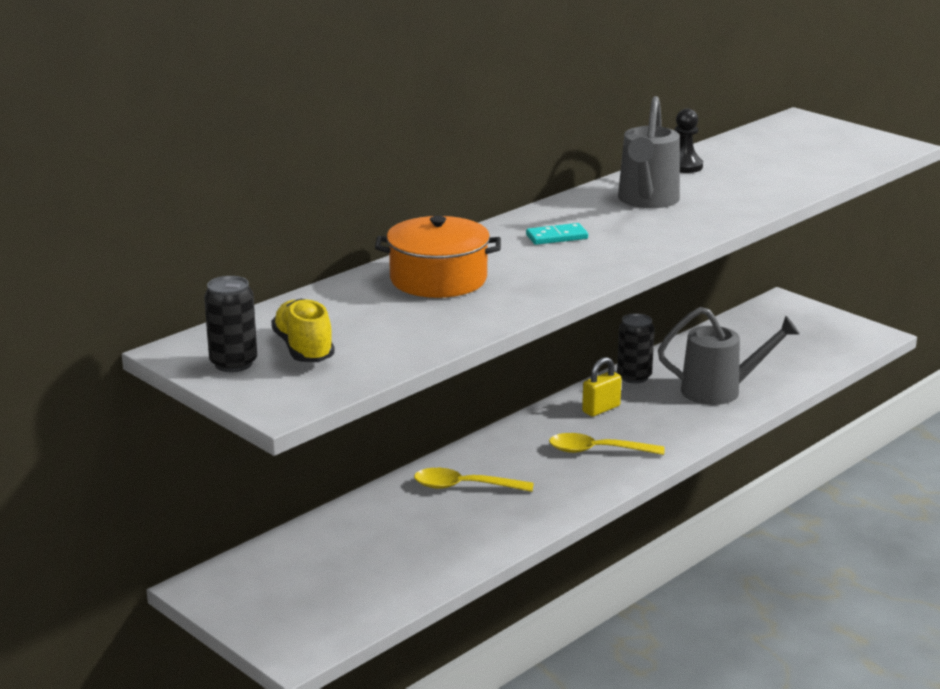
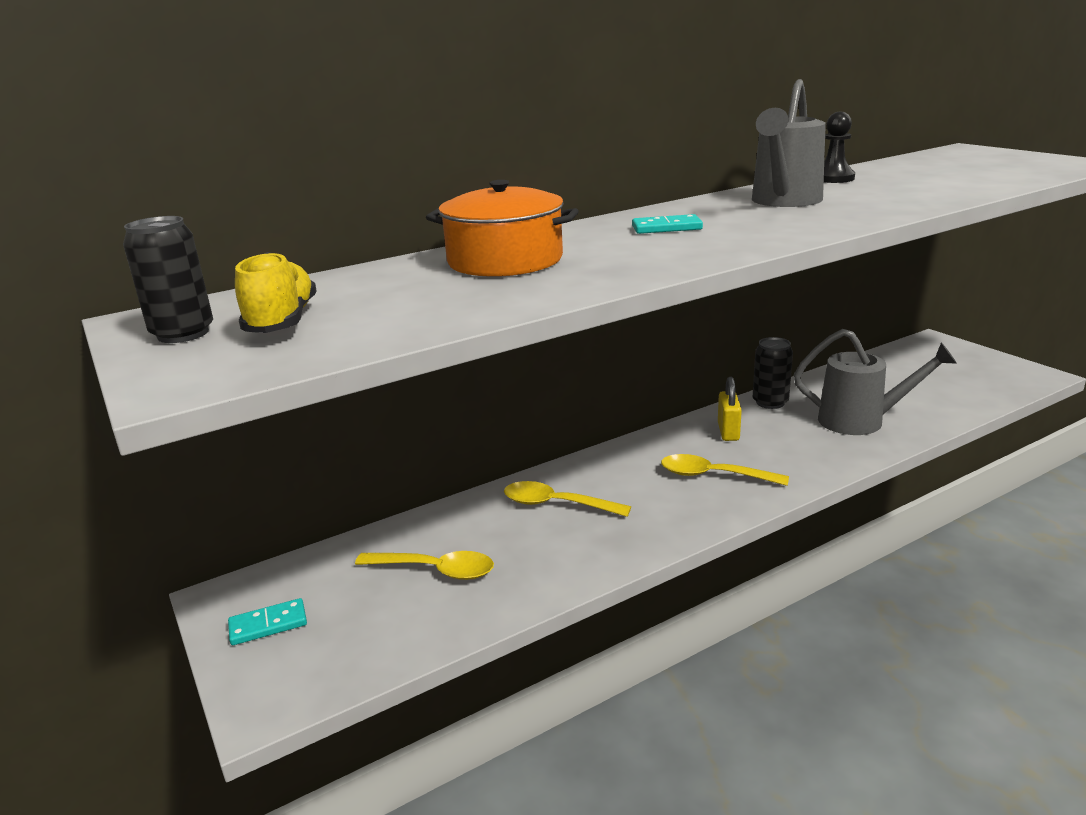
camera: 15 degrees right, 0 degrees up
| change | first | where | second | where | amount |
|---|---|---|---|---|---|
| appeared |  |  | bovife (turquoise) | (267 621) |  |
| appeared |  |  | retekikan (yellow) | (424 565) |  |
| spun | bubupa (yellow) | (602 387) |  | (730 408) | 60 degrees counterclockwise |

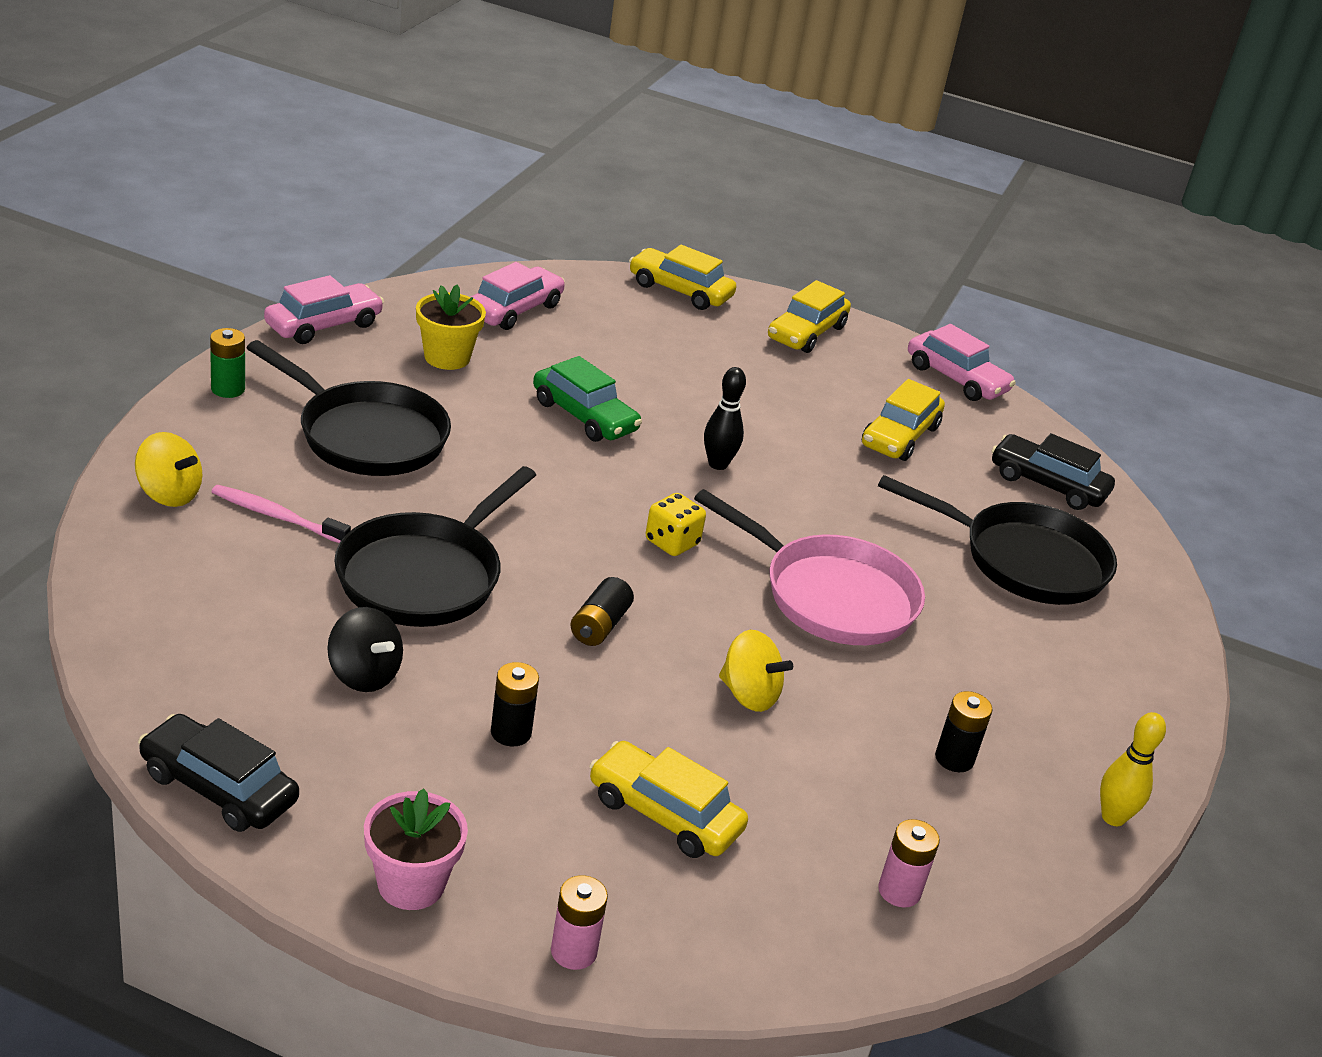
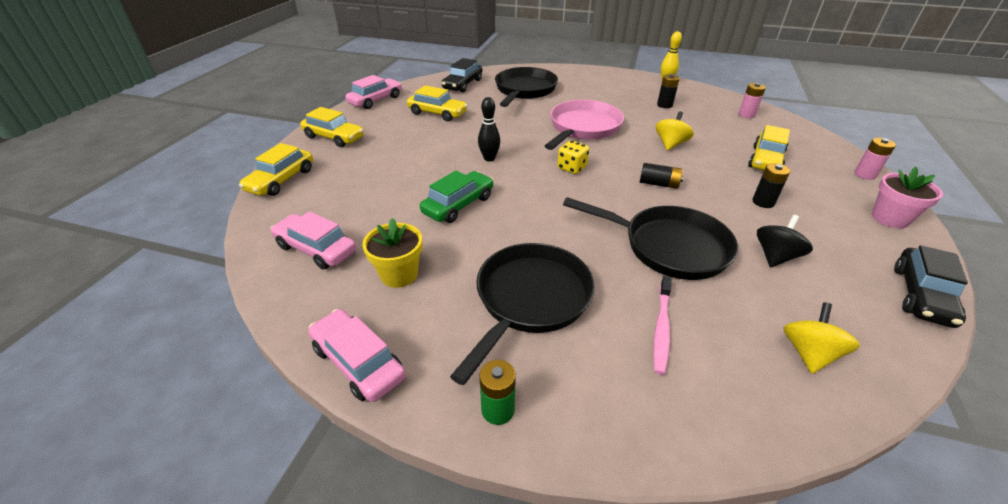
camera: 90 degrees left, 5 degrees up
| change | first | where | second | where | amount |
|---|---|---|---|---|---|
| relocated | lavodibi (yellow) | (168 469) |  | (821 338) |  |

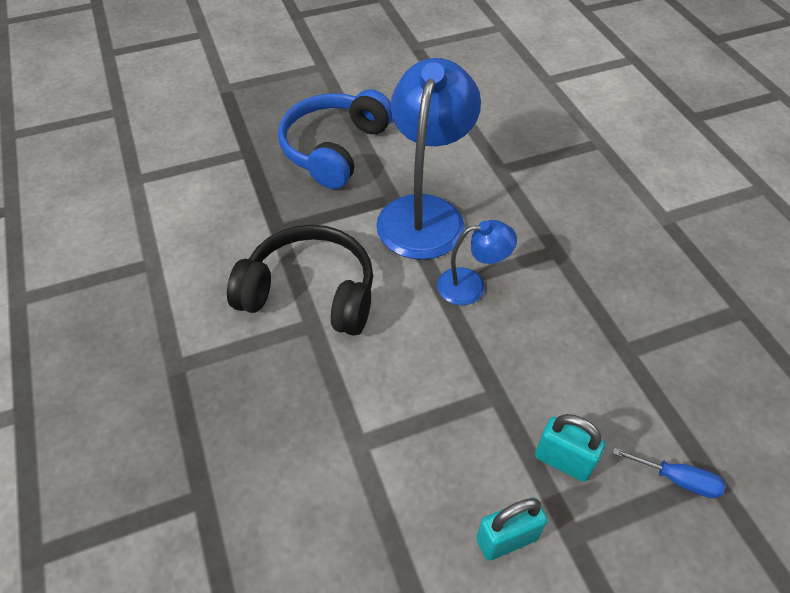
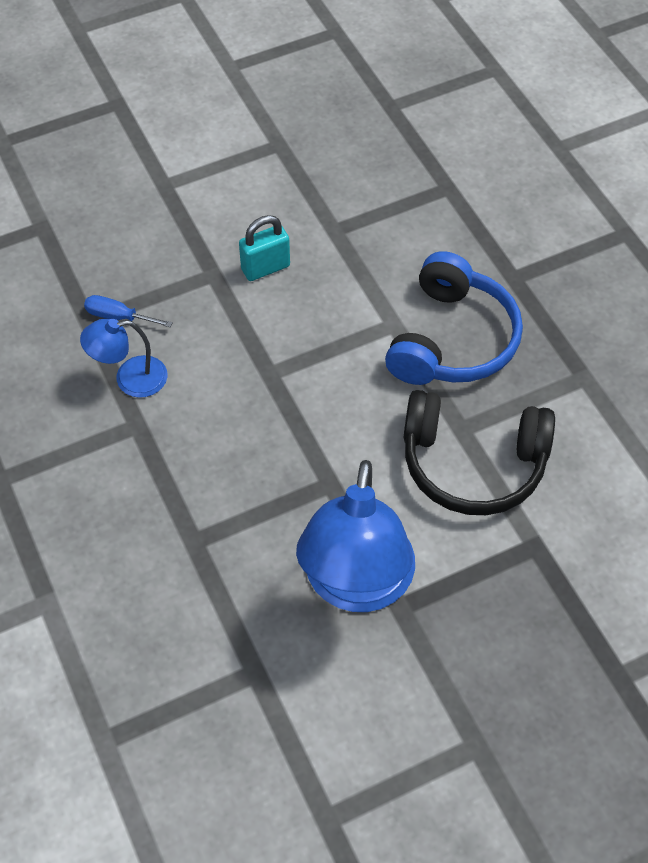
camera: 175 degrees right, 5 degrees up
| change | first | where | second | where | amount |
|---|---|---|---|---|---|
| missing | bubupa (turquoise) | (570 448) |  |  |  |
| relocated | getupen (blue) | (335 139) |  | (454 318) |  |
| relocated | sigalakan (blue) | (477 262) |  | (123 358) |  |

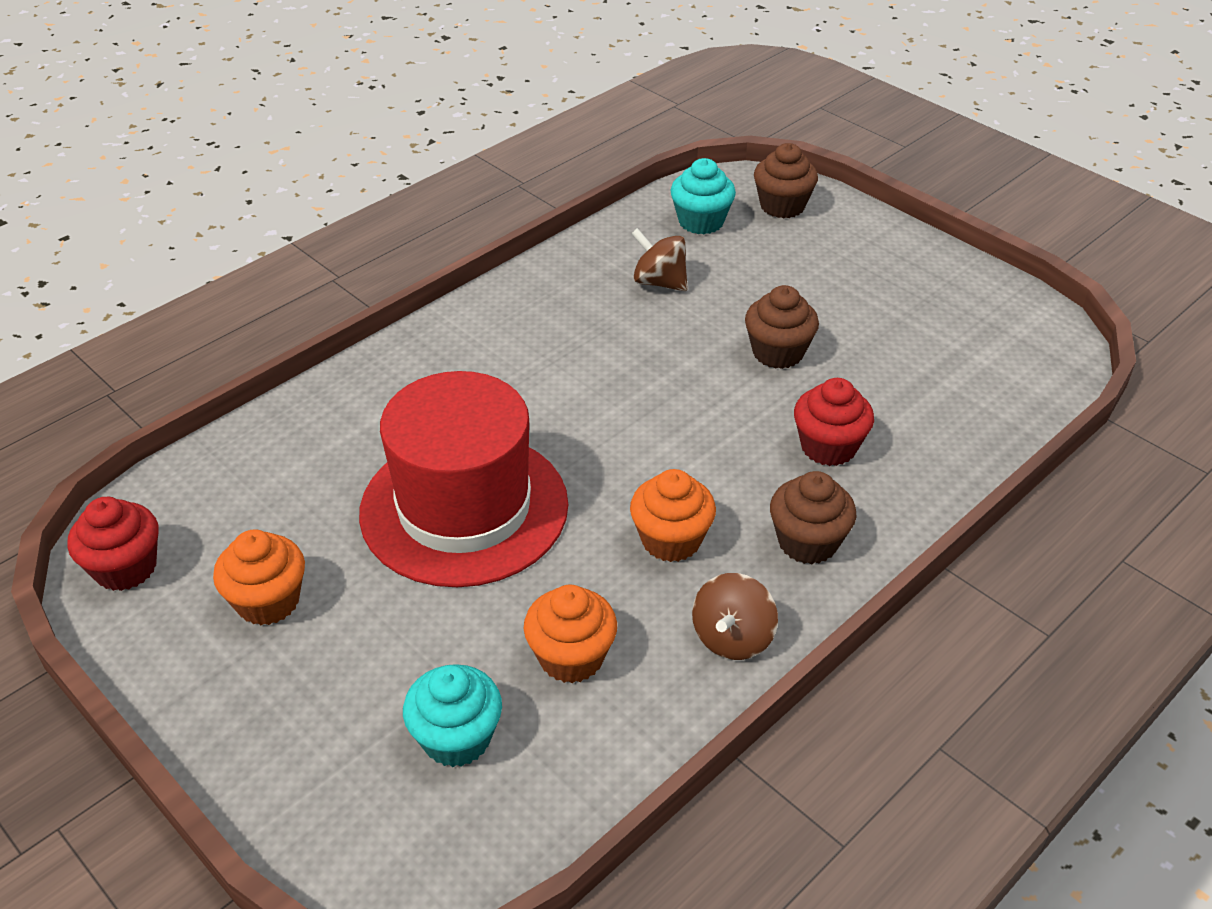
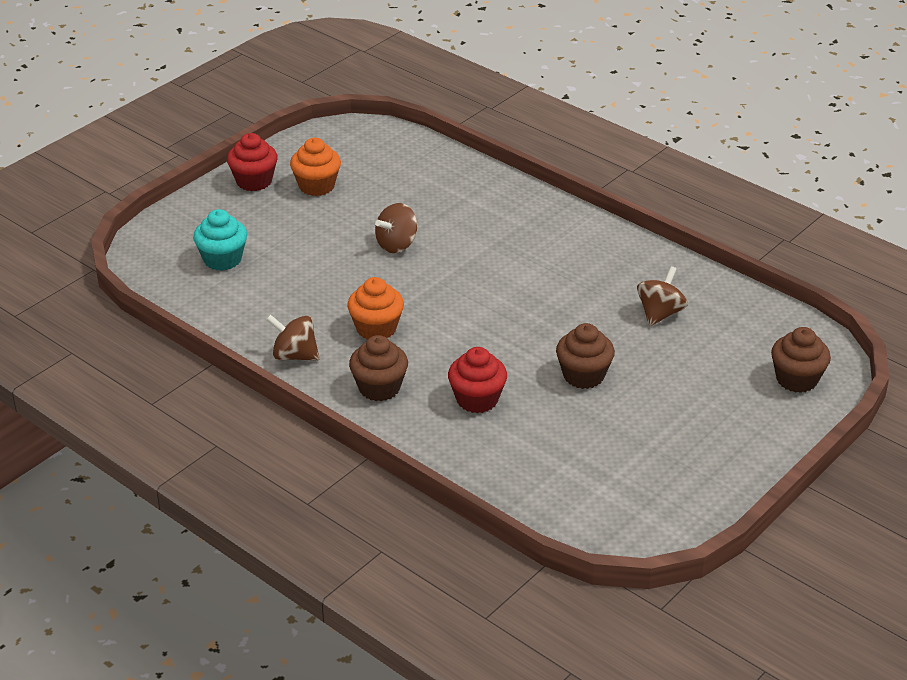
camera: 85 degrees right, 5 degrees down
| change | first | where | second | where | amount |
|---|---|---|---|---|---|
| missing | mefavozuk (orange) | (570 634) |  |  |  |
| missing | mefavozuk (turquoise) | (703 196) |  |  |  |
| relocated | mefavozuk (red) | (112 544) |  | (252 162) |  |
| exchanged | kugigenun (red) | (463 479) | lavodibi (brown) | (396 228) |  |

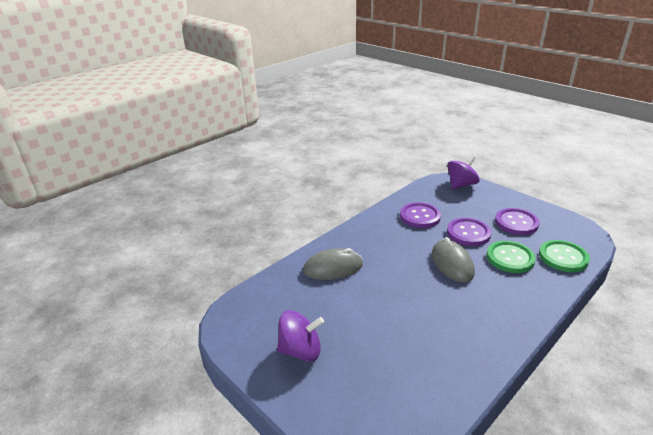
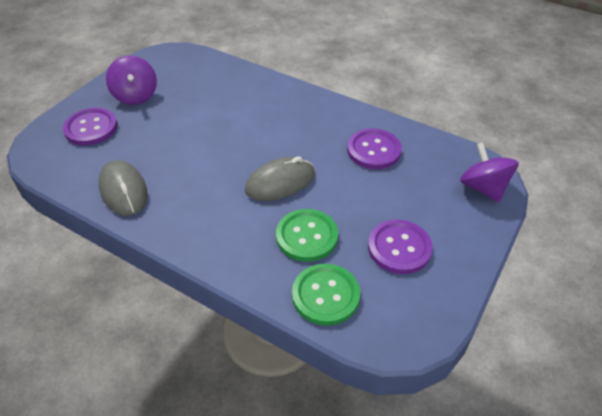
camera: 75 degrees right, 15 degrees up
| change | first | where | second | where | amount |
|---|---|---|---|---|---|
| relocated | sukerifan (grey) | (333 264) |  | (123 188) |  |
| relocated | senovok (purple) | (469 232) |  | (90 127) |  |
| spun | lavodibi (purple) | (463 172) |  | (489 172) | 150 degrees counterclockwise |

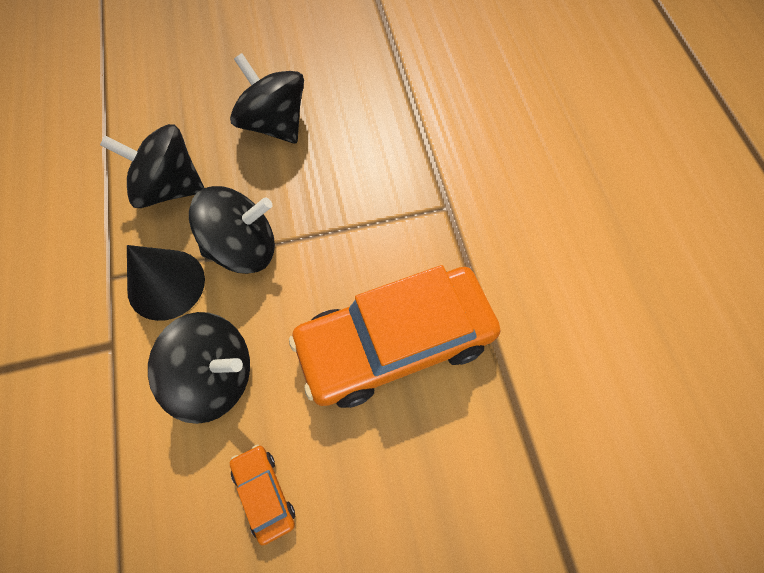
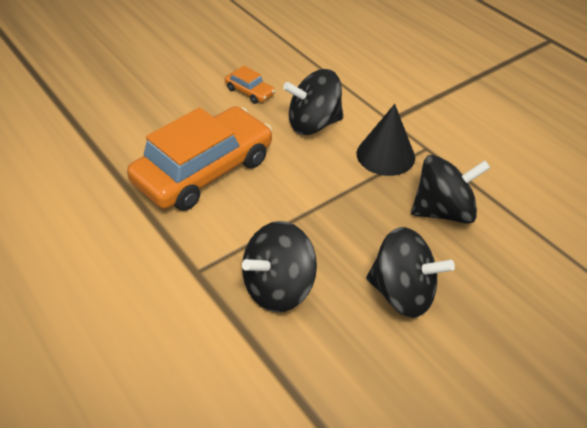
camera: 155 degrees right, 20 degrees down
| change | first | where | second | where | amount |
|---|---|---|---|---|---|
| relocated | lavodibi (black) | (232 230) |  | (279 266) |  |

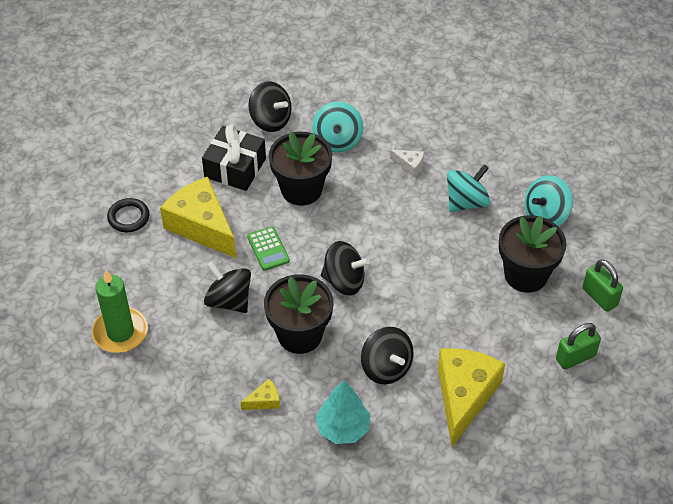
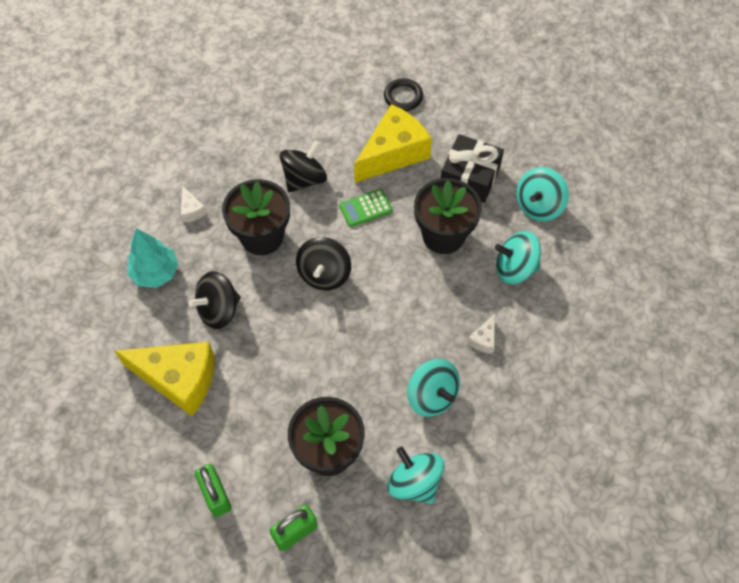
camera: 90 degrees right, 10 degrees up
| change | first | where | second | where | amount |
|---|---|---|---|---|---|
| missing | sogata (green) | (120 311) |  |  |  |
| colour | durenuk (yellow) | (260 394) | durenuk (white) | (194 204) |  |
| colour | lavodibi (black) | (270 106) | lavodibi (turquoise) | (542 194) |  |

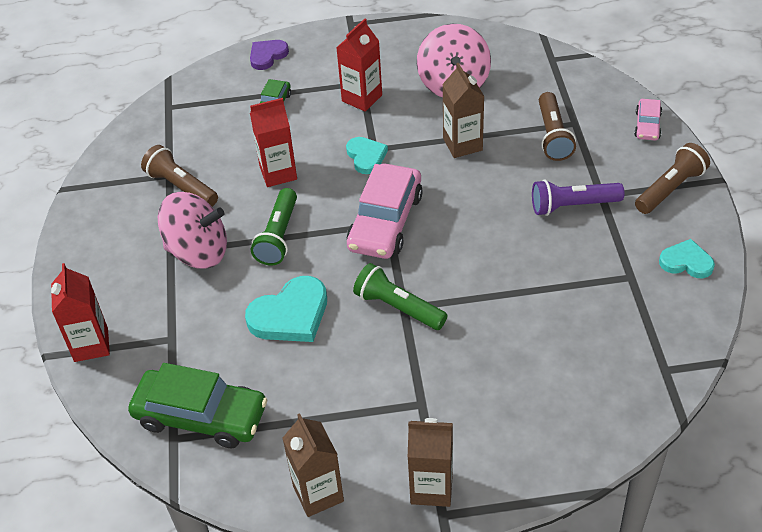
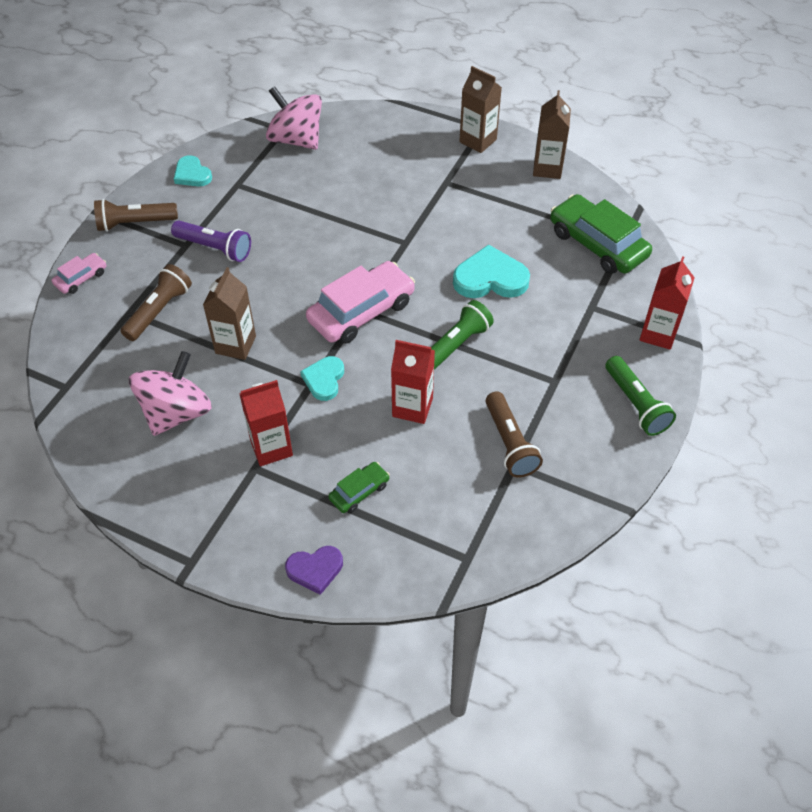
camera: 150 degrees left, 5 degrees up
| change | first | where | second | where | amount |
|---|---|---|---|---|---|
| relocated | lavodibi (pink) | (192 230) |  | (294 118) |  |
| relocated | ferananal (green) | (400 296) |  | (640 396) |  |

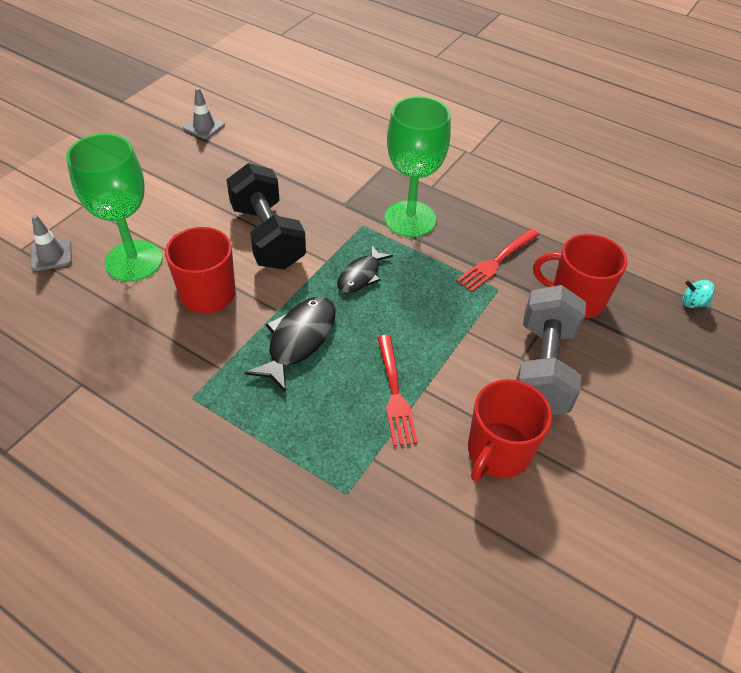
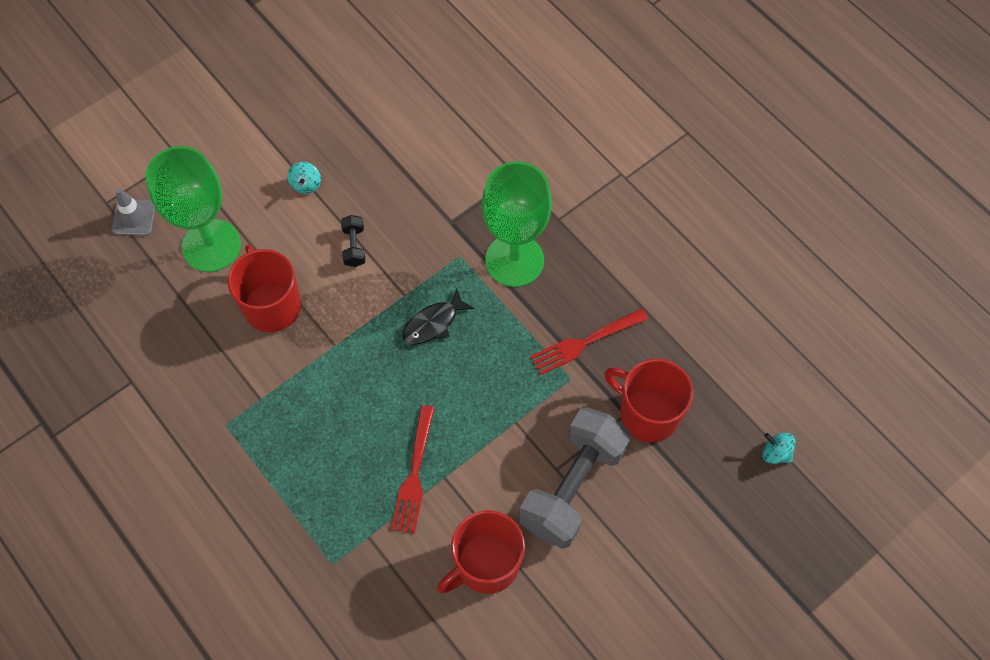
camera: 20 degrees right, 15 degrees up
| change | first | where | second | where | amount |
|---|---|---|---|---|---|
| missing | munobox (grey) | (204 113) |  |  |  |
| missing | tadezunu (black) | (290 344) |  |  |  |
| appeared |  |  | lavodibi (turquoise) | (304 178) |  |
| size | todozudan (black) | (266 216) |  | (353 241) | x0.41 |

